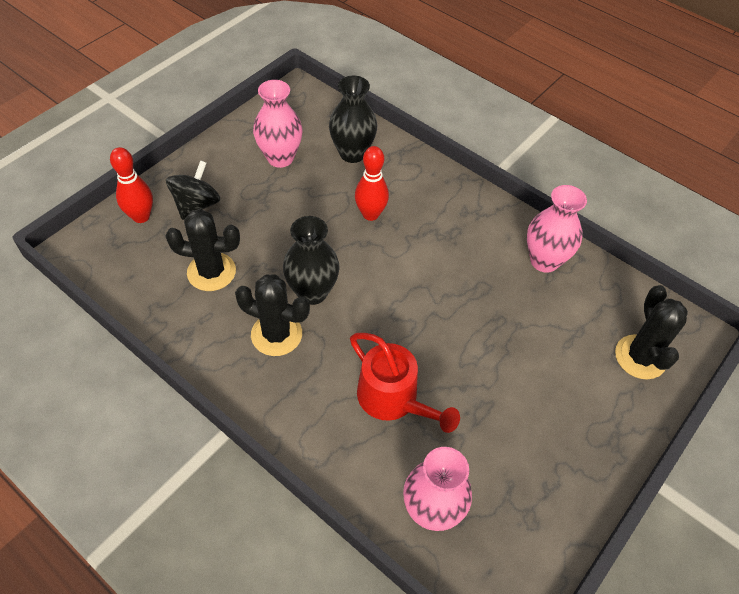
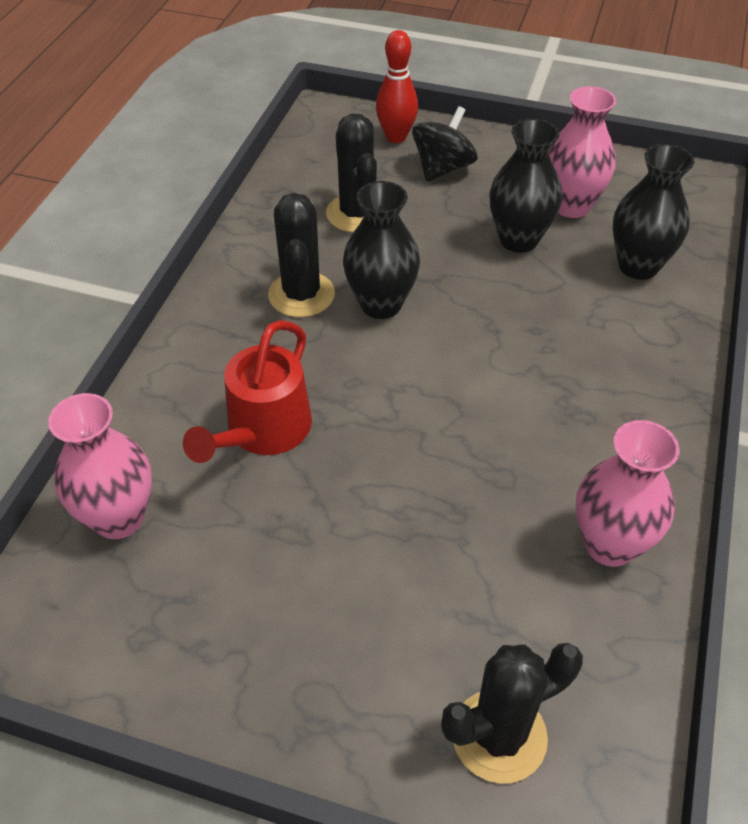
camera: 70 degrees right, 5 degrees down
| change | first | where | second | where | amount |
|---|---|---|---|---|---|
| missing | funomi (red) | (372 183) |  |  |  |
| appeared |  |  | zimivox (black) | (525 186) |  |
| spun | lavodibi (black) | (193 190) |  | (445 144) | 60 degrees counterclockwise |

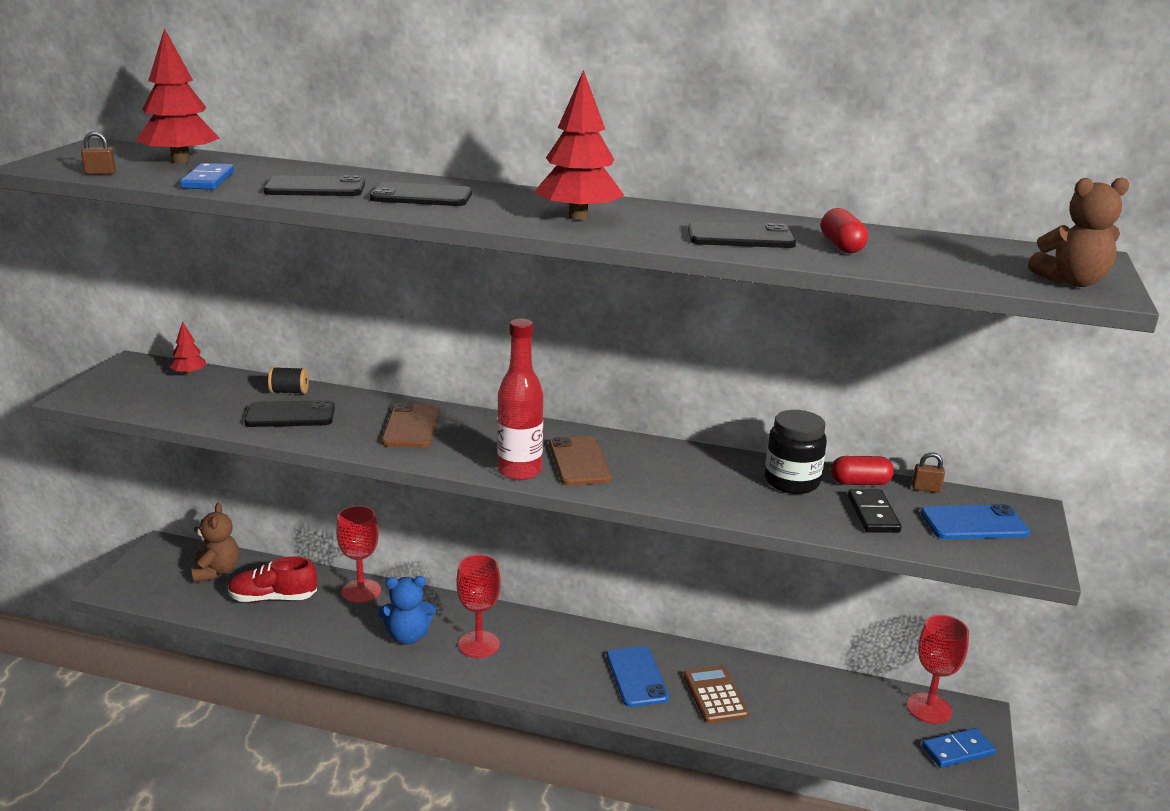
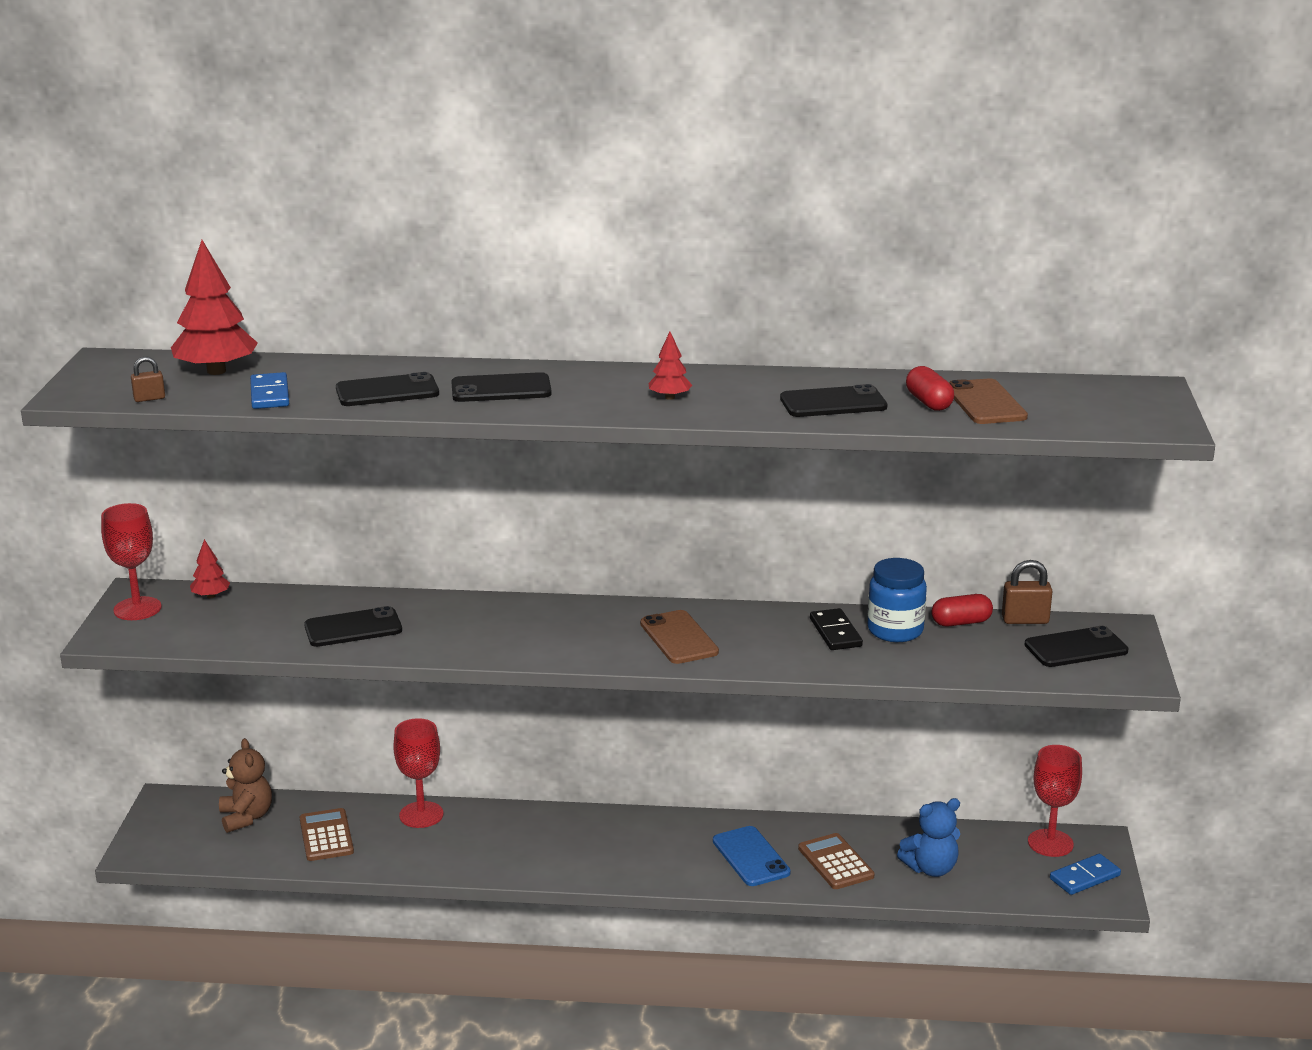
camera: 10 degrees left, 0 degrees up
| change | first | where | second | where | amount |
|---|---|---|---|---|---|
| missing | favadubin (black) | (288 380) |  |  |  |
| missing | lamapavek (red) | (520 399) |  |  |  |
| missing | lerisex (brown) | (1078 232) |  |  |  |
| relocated | lerisex (blue) | (407 610) |  | (928 837) |  |
| relocated | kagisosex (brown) | (410 425) |  | (988 401) |  |
| relocated | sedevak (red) | (478 606) |  | (131 561) |  |
| relocated | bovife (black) | (874 511) |  | (836 629) |  |
| exchanged | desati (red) | (272 579) | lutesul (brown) | (327 834) |  |
| colour | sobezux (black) | (796 452) | sobezux (blue) | (897 600) |  |
| colour | kagisosex (blue) | (975 521) | kagisosex (black) | (1077 646) |  |
| size | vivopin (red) | (579 145) |  | (670 366) | x0.50 |
| size | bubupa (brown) | (928 472) |  | (1027 592) | x1.63 |

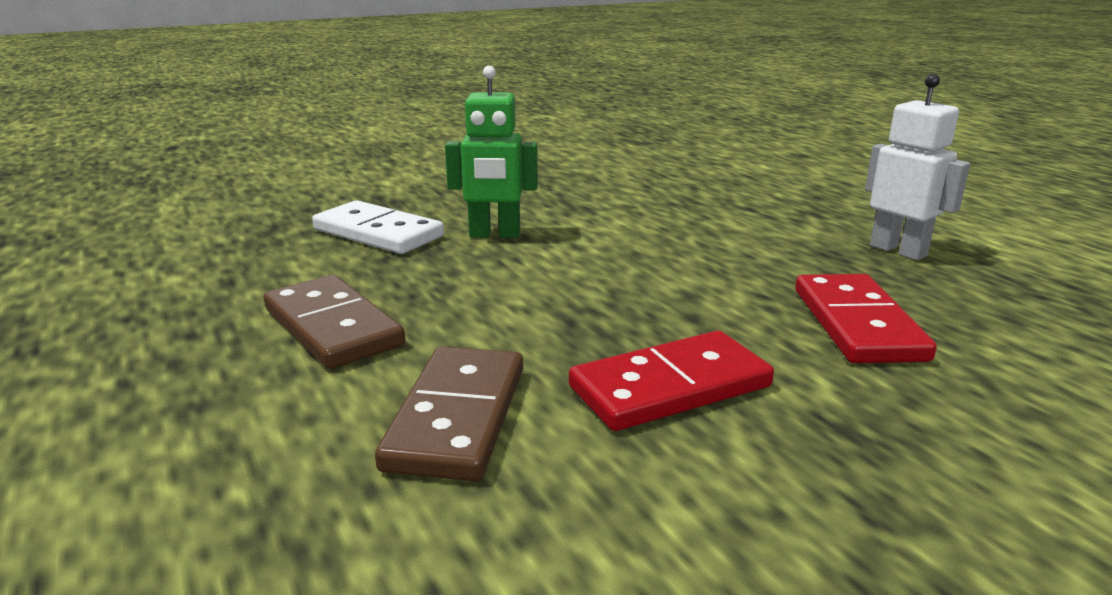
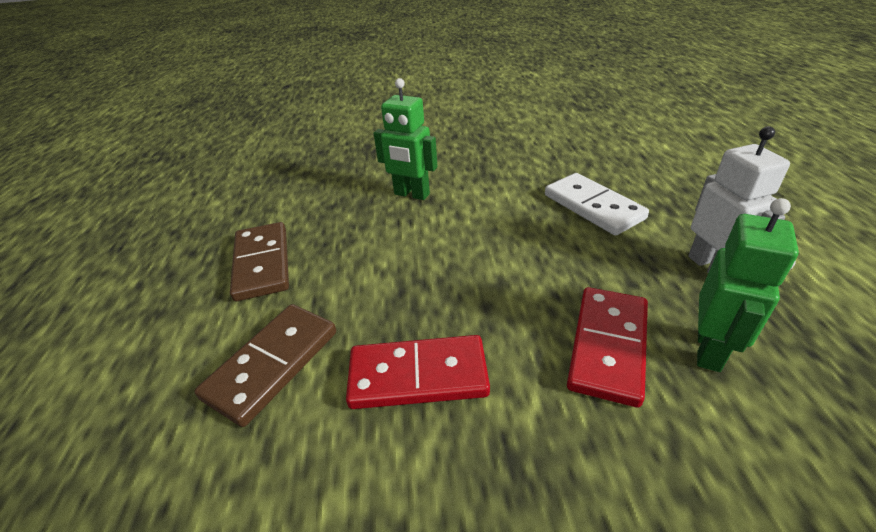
camera: 25 degrees right, 15 degrees up
| change | first | where | second | where | amount |
|---|---|---|---|---|---|
| appeared |  |  | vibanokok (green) | (748 285) |  |
| relocated | bovife (white) | (378 227) |  | (597 204) |  |

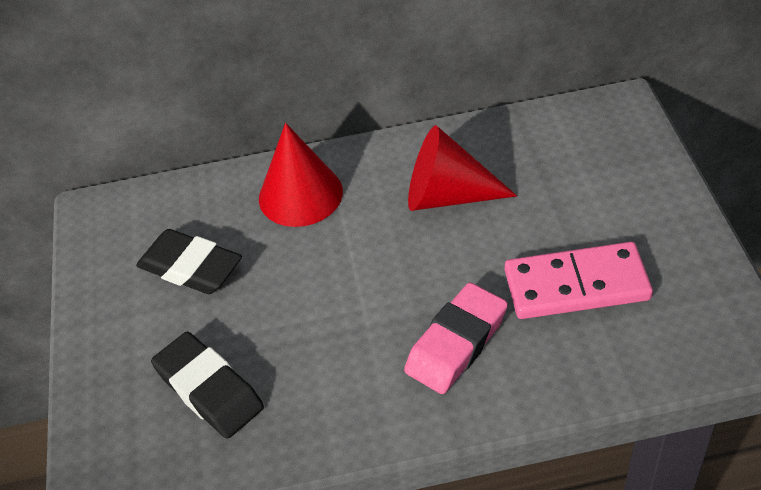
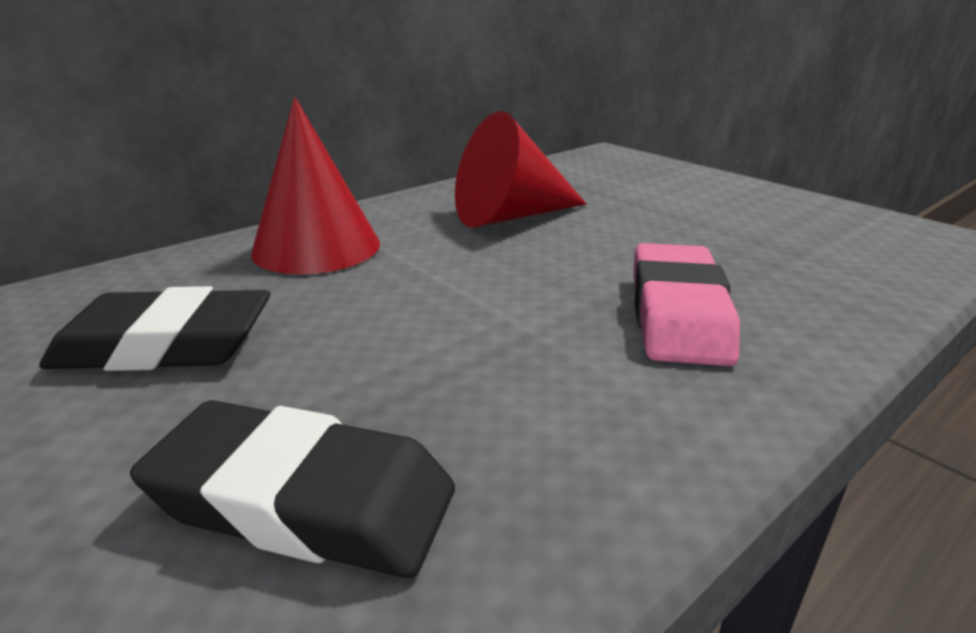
camera: 35 degrees left, 20 degrees down
| change | first | where | second | where | amount |
|---|---|---|---|---|---|
| missing | bovife (pink) | (579 280) |  |  |  |

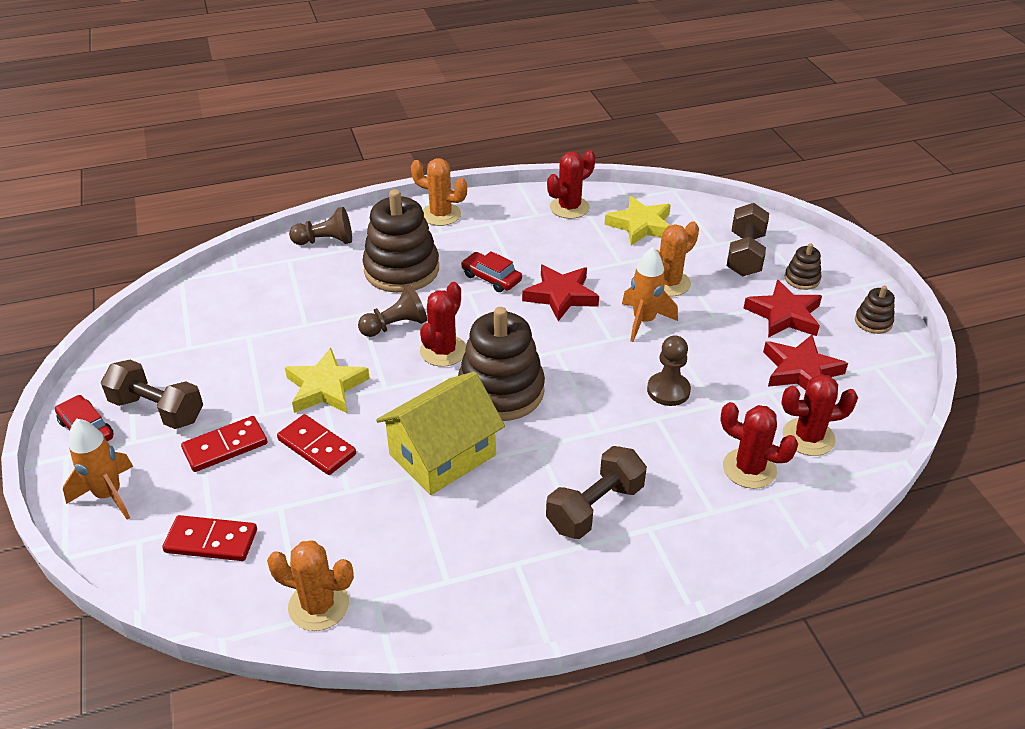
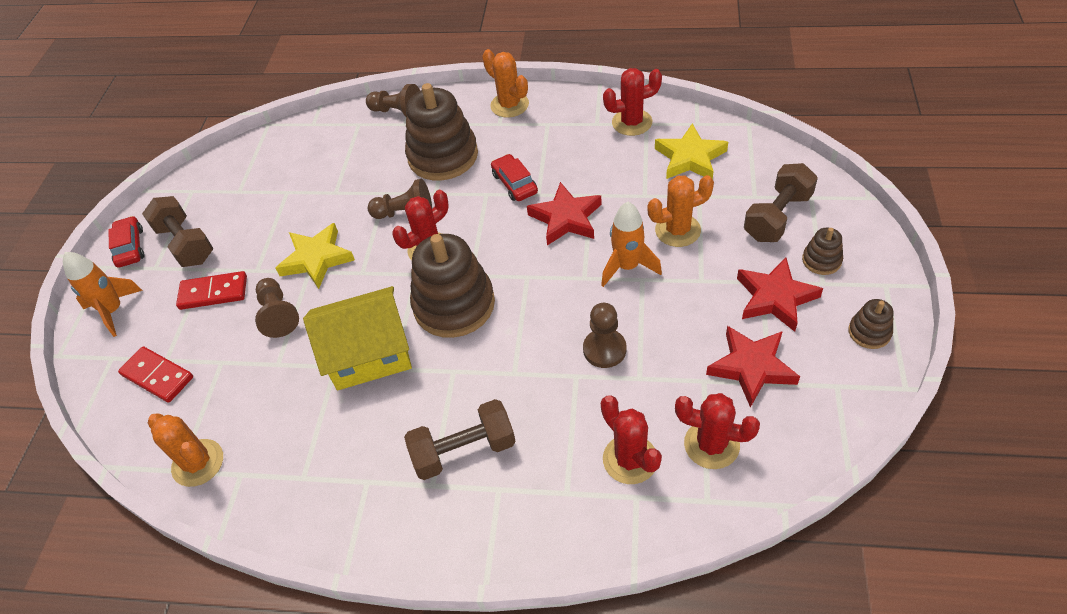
camera: 30 degrees right, 10 degrees up
| change | first | where | second | where | amount |
|---|---|---|---|---|---|
| exchanged | bovife (red) | (316 444) | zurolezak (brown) | (277 308) |  |

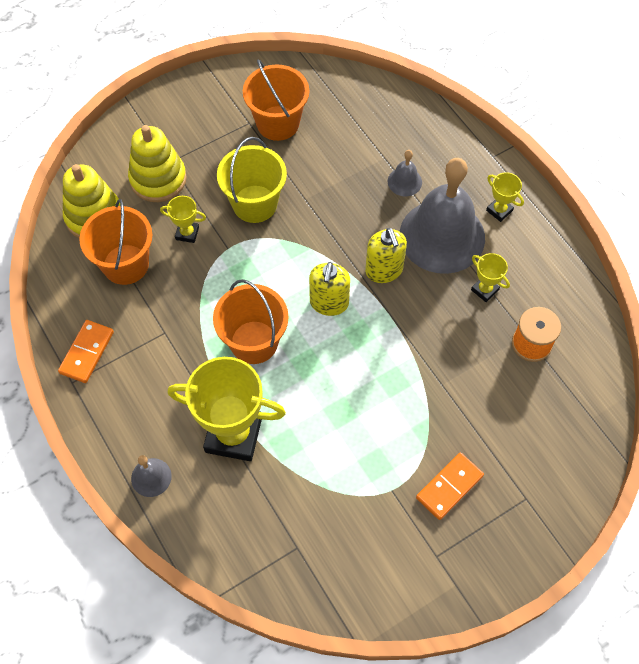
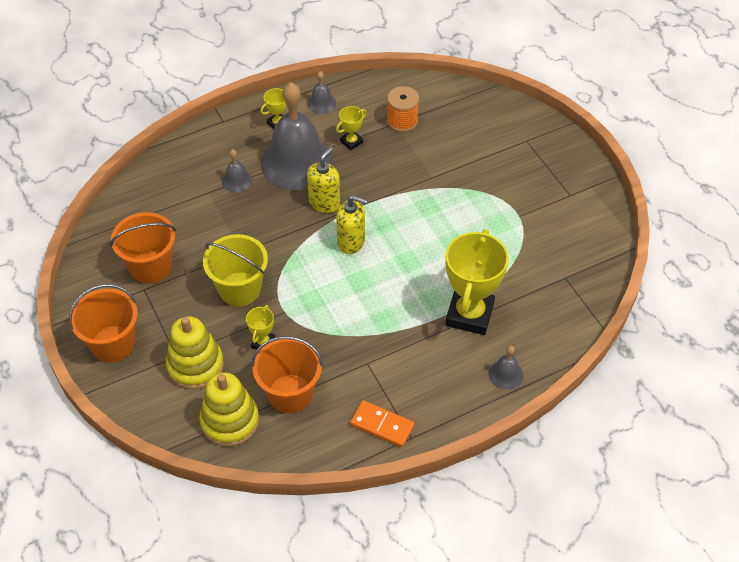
camera: 85 degrees left, 10 degrees down
| change | first | where | second | where | amount |
|---|---|---|---|---|---|
| missing | bovife (orange) | (450 486) |  |  |  |
| appeared |  |  | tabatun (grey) | (321 92) |  |
| relocated | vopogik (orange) | (251 321) |  | (103 323) |  |
| spun | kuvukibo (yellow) | (386 255) |  | (323 180) | 45 degrees counterclockwise |

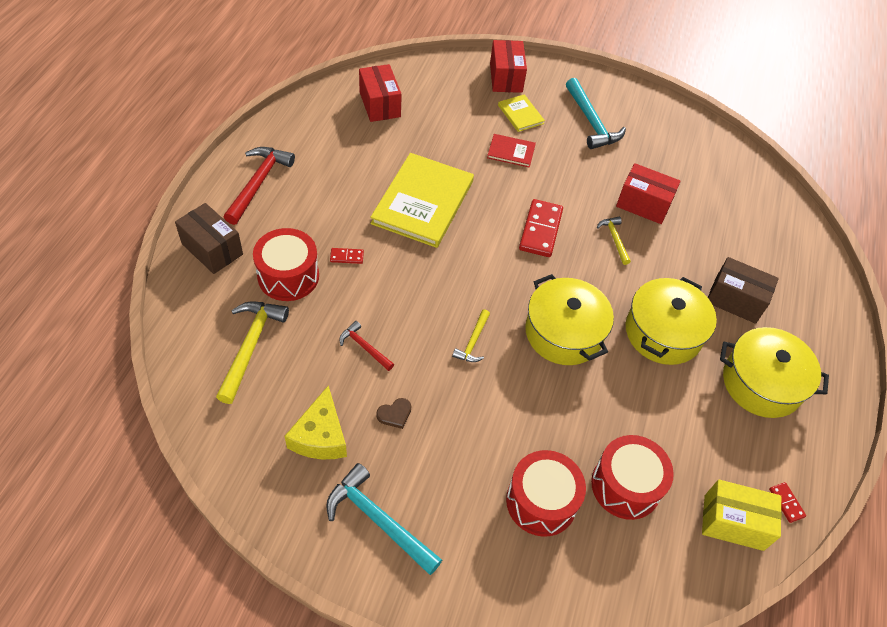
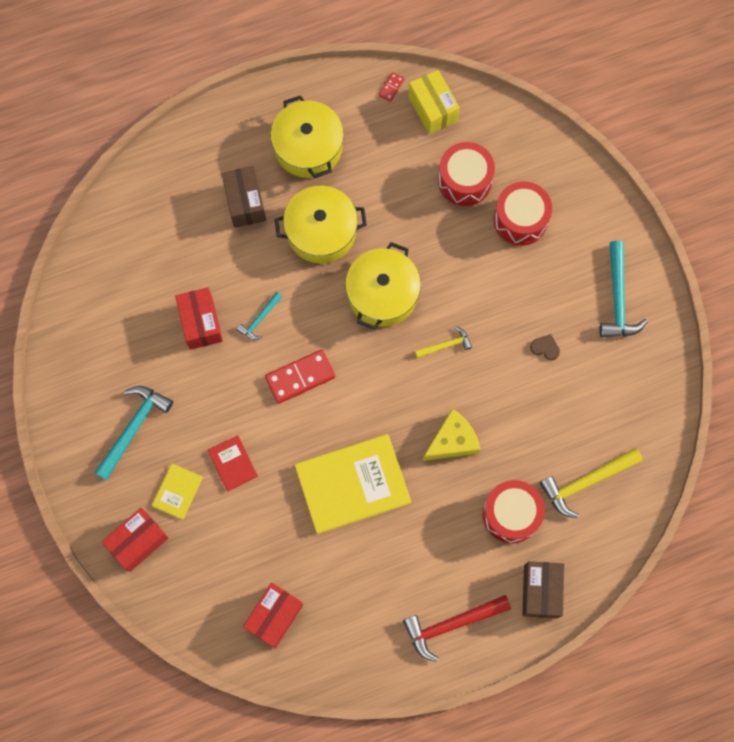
camera: 125 degrees left, 20 degrees up
| change | first | where | second | where | amount |
|---|---|---|---|---|---|
| missing | bovife (red) | (347 256) |  |  |  |
| missing | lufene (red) | (366 346) |  |  |  |
| relocated | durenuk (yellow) | (316 422) |  | (451 435) |  |
| colour | lufene (yellow) | (614 240) | lufene (turquoise) | (259 316) |  |

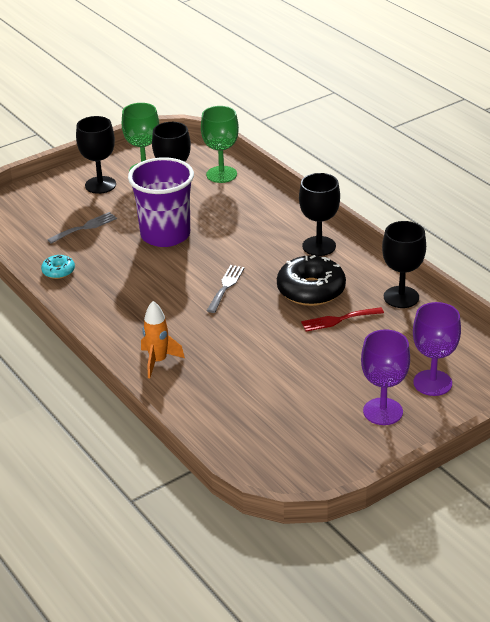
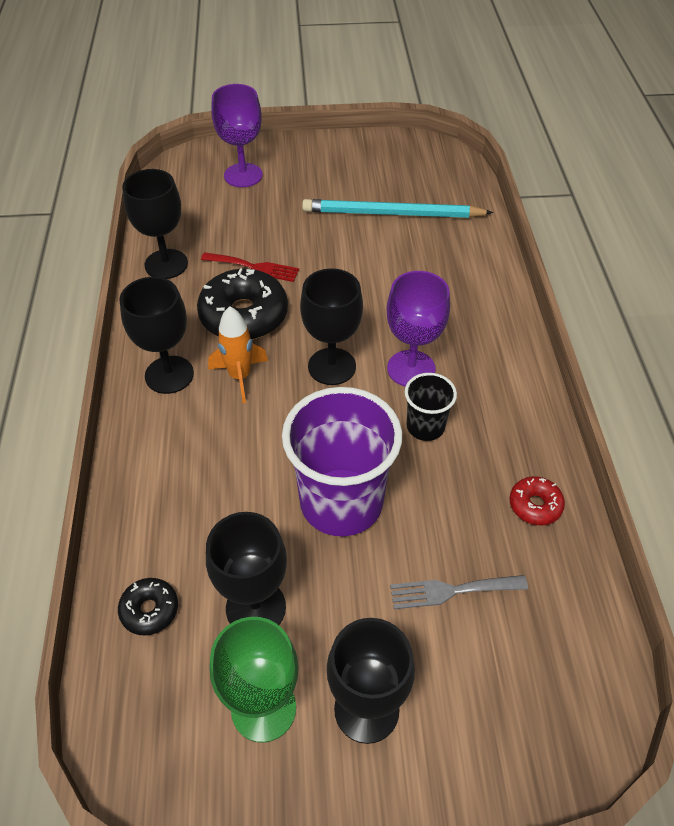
camera: 150 degrees left, 15 degrees up
| change | first | where | second | where | amount |
|---|---|---|---|---|---|
| appeared |  |  | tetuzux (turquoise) | (397 208) |  |
| appeared |  |  | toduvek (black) | (431 407) |  |
| relocated | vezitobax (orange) | (163 339) |  | (238 355) |  |
| relocated | sedevak (purple) | (385 377) |  | (418 329) |  |
| exchanged | sedevak (green) | (220 144) | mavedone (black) | (148 606) |  |
| exchanged | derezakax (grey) | (225 289) | sedevak (black) | (331 326) |  |
| colour | mavedone (turquoise) | (58 267) | mavedone (red) | (537 500) |  |

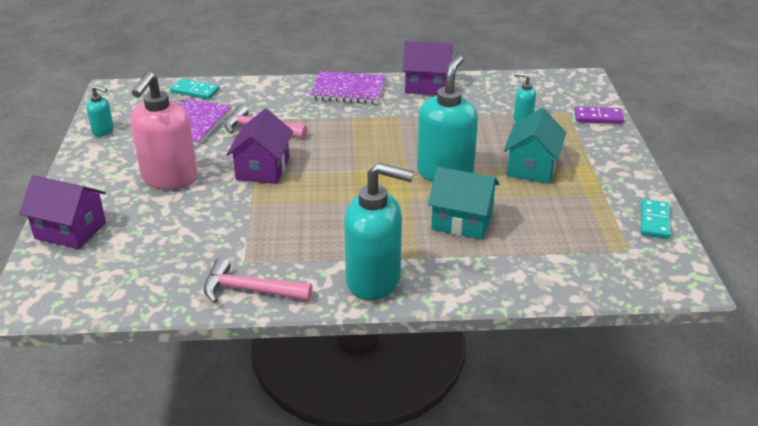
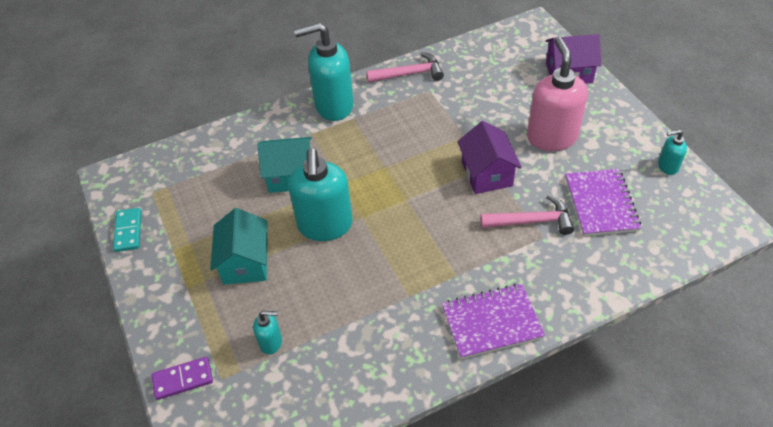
camera: 160 degrees right, 15 degrees up
| change | first | where | second | where | amount |
|---|---|---|---|---|---|
| missing | bovife (turquoise) | (194 89) |  |  |  |
| missing | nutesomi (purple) | (427 68) |  |  |  |

